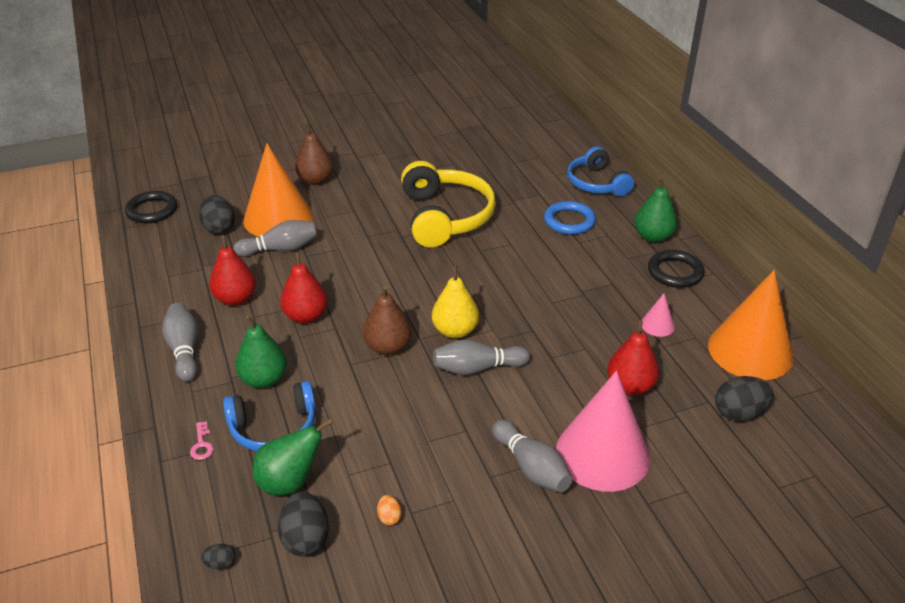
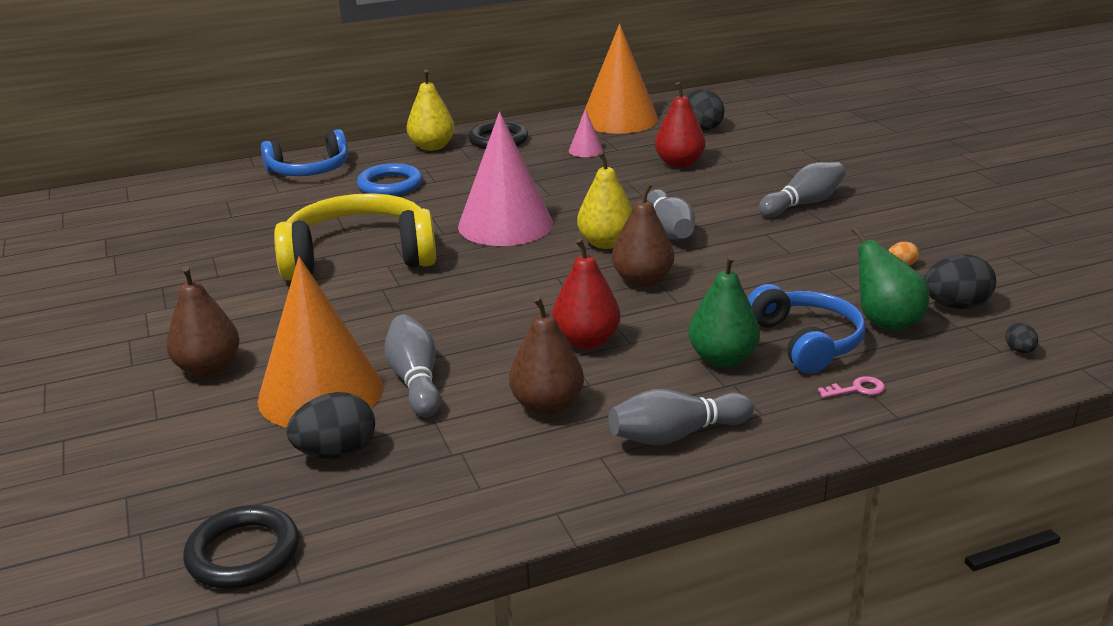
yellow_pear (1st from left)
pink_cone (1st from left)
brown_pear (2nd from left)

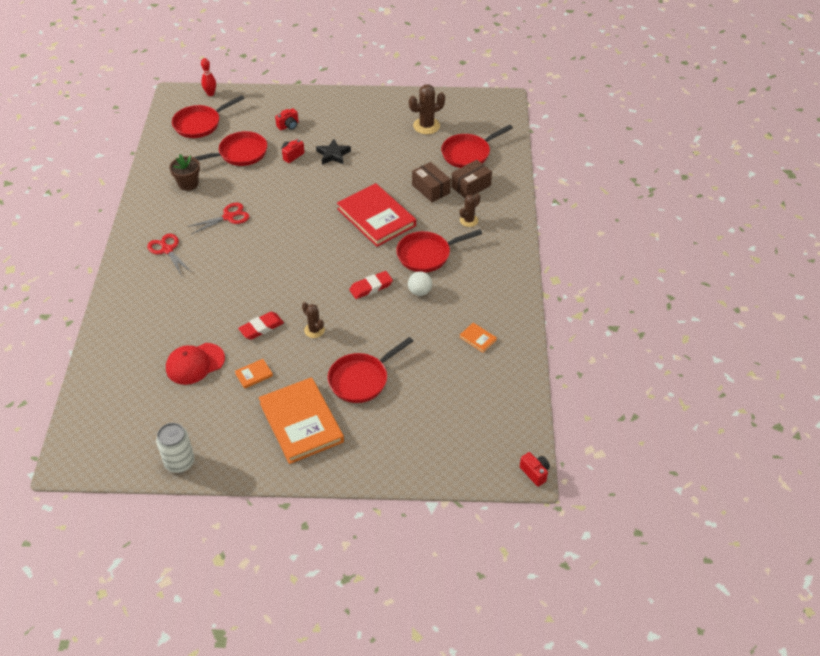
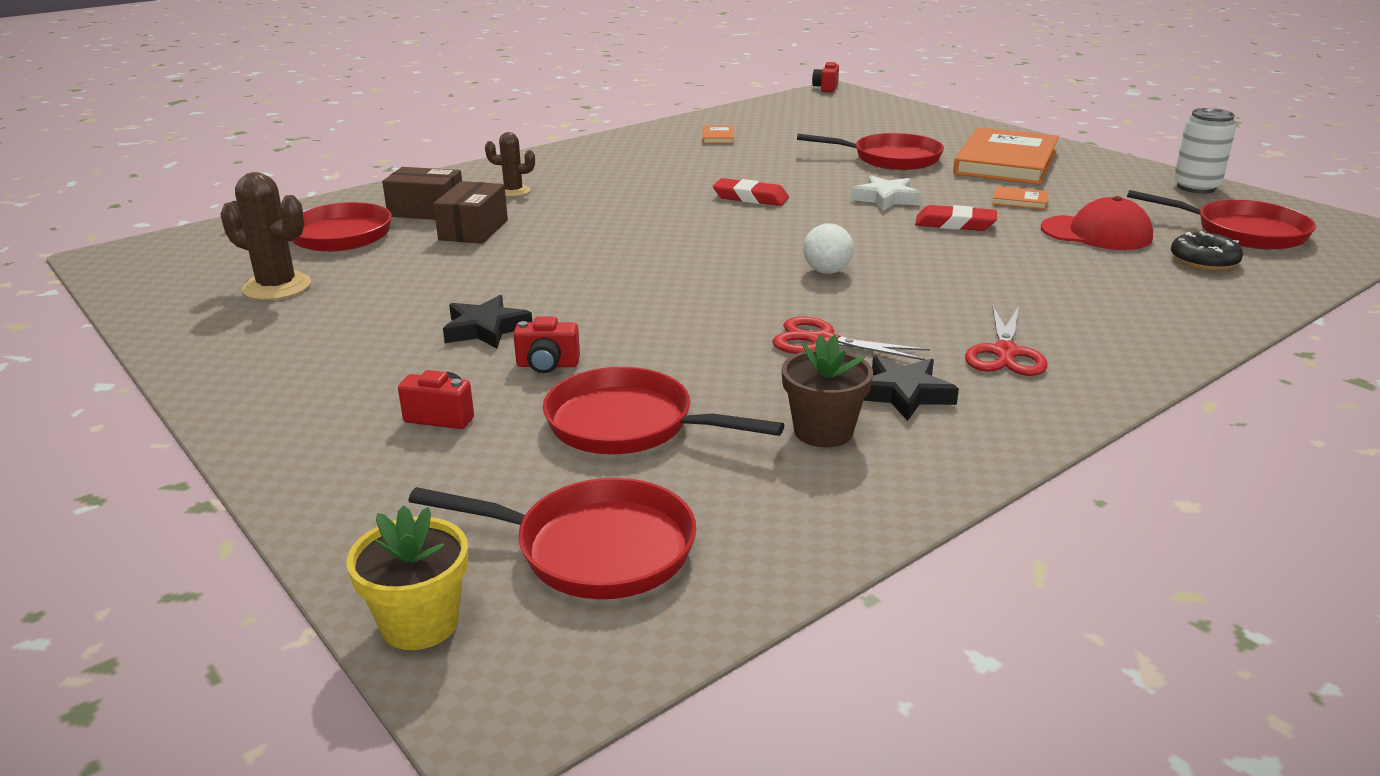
yellow_flower_pot
white_ball
white_star
black_star (2nd from left)
red_pan (5th from left)
black_donut
red_book

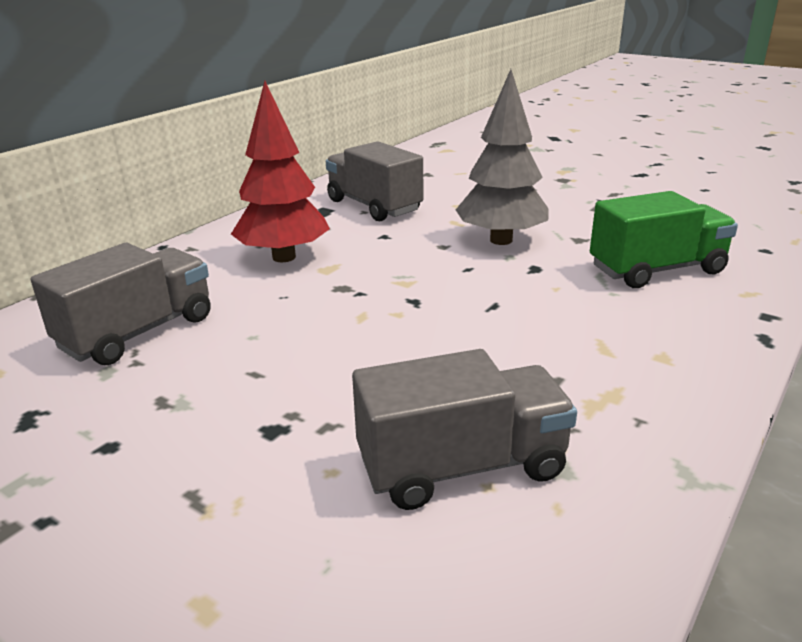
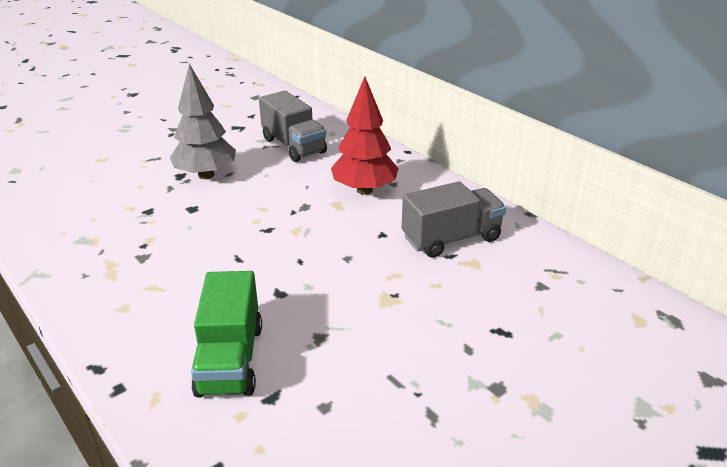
grey_tree
grey_truck (3rd from left in the first image)

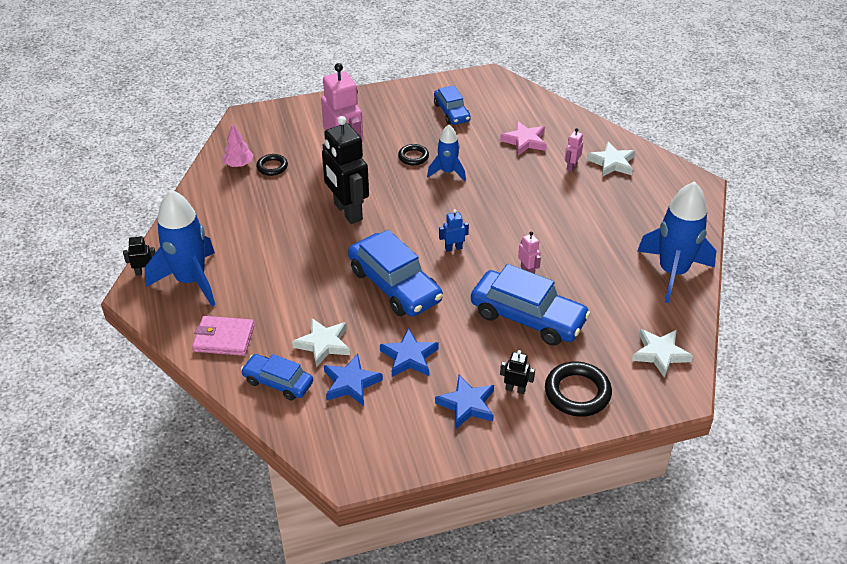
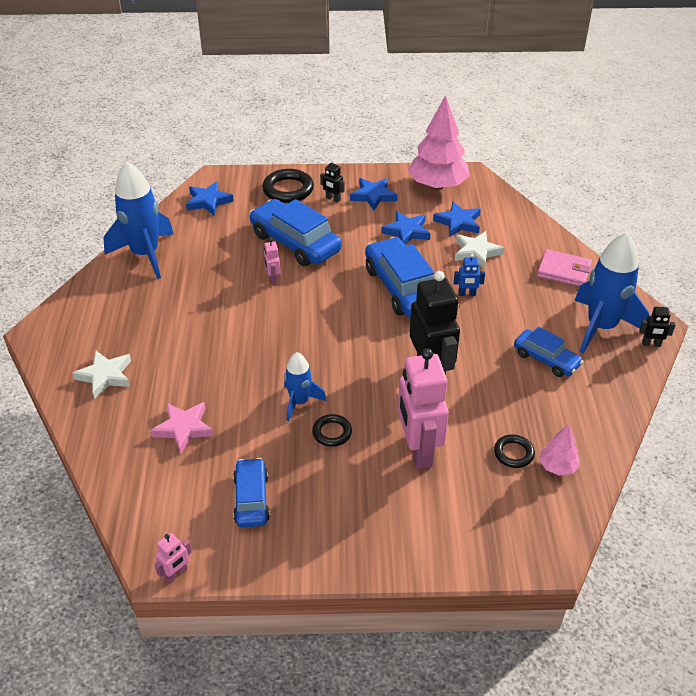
pink_robot (1st from left)
blue_star (1st from left)
pink_tree (1st from left)
blue_robot
blue_car (4th from left)

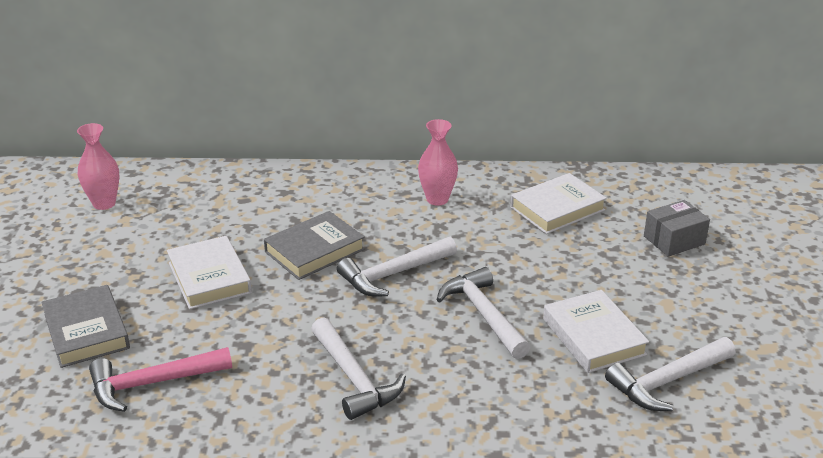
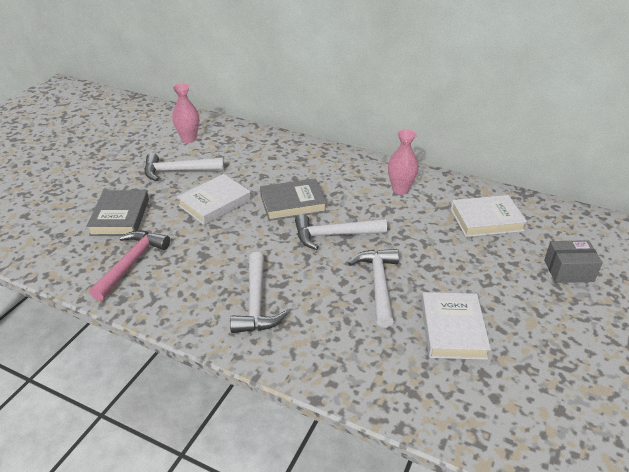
pink_hammer
white_hammer (1st from left)
white_book (1st from left)

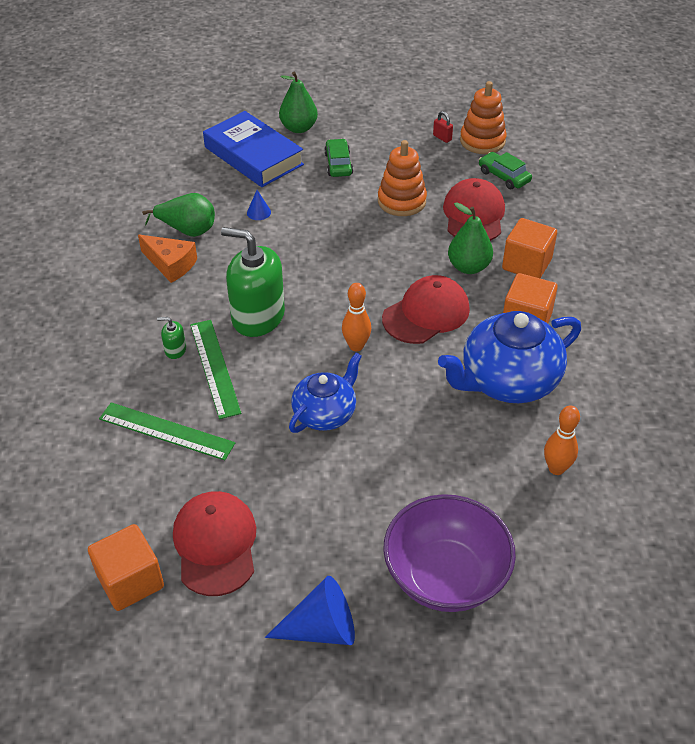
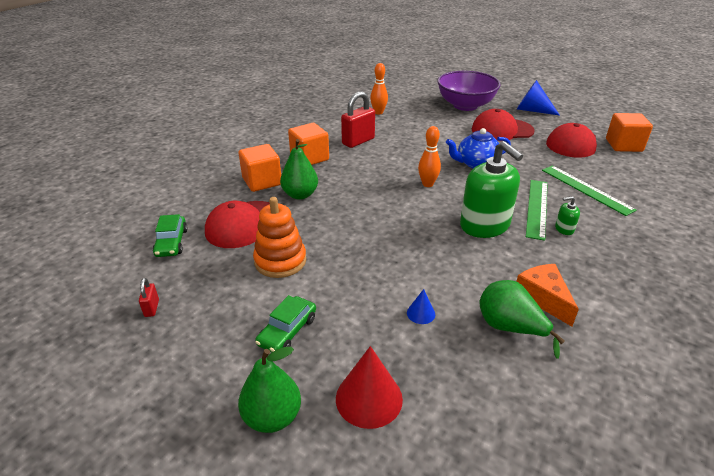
red_cone
red_padlock (2nd from left)
red_cap (2nd from left)
green_soap_dispenser (2nd from left)
orange_stacking_toy (2nd from left in the first image)

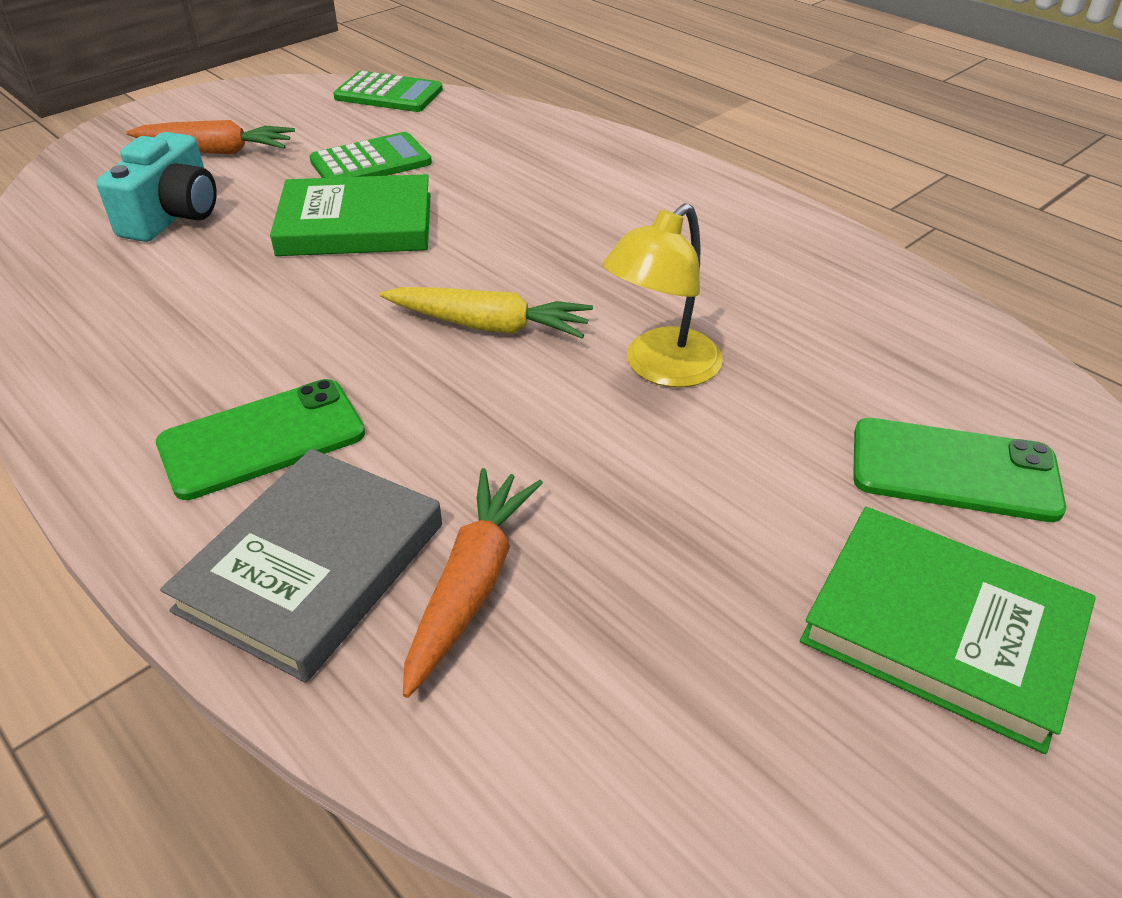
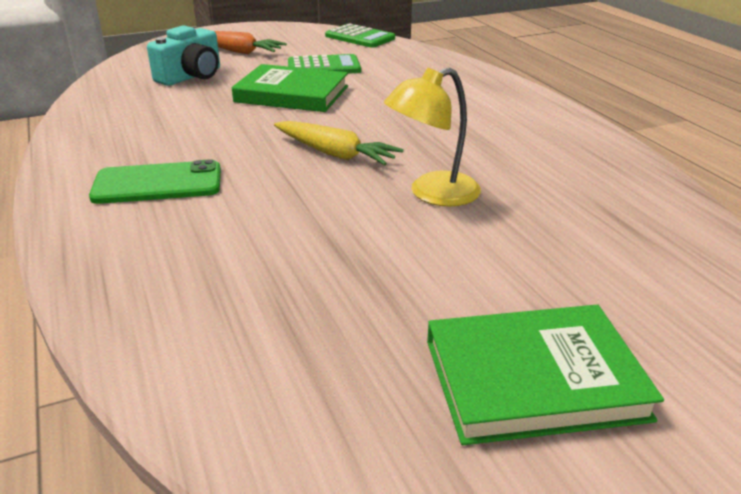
green_book (2nd from left)
grey_book
orange_carrot (2nd from left in the first image)
green_phone (2nd from left in the first image)

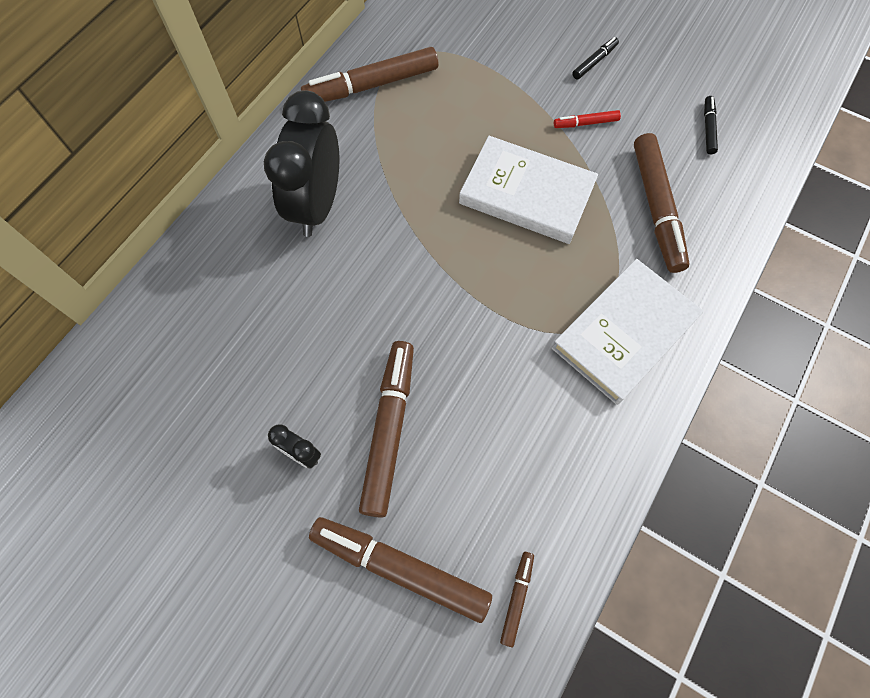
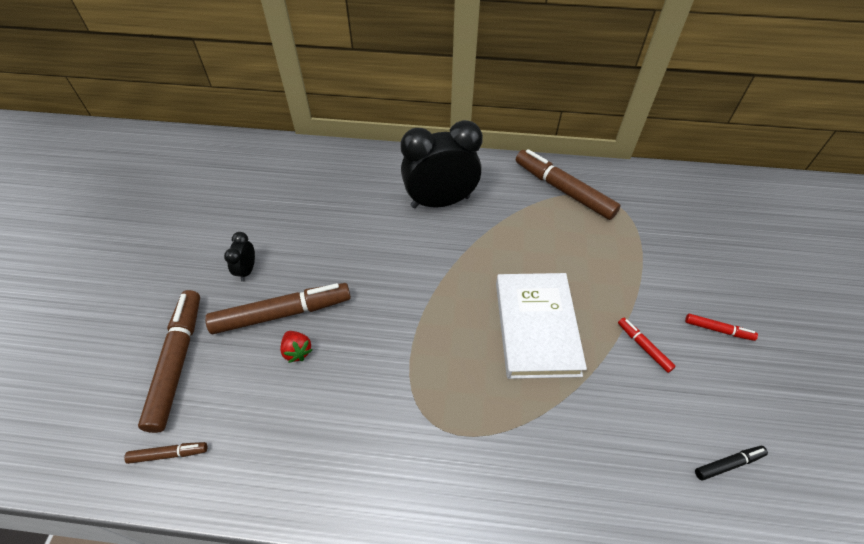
red_strawberry
red_marker (2nd from left)
white_book (2nd from left in the first image)
brown_marker (5th from left in the first image)

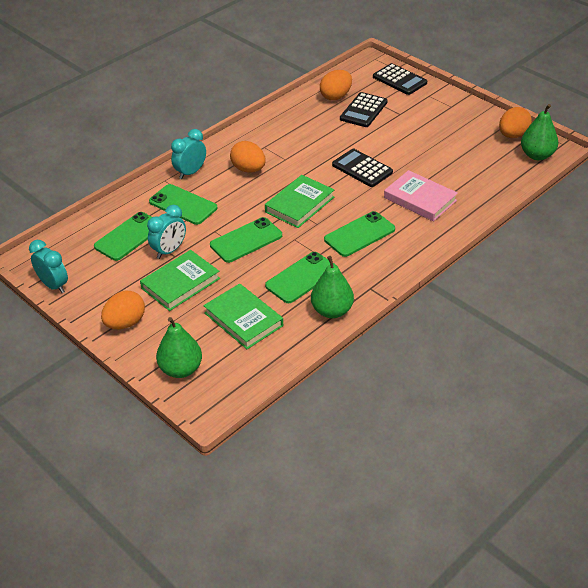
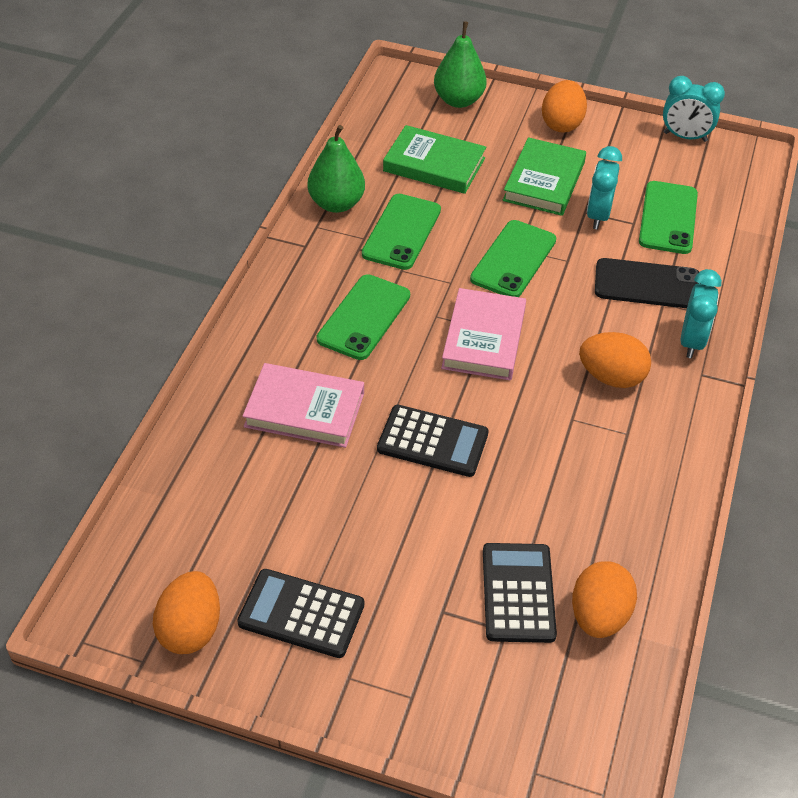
black_calculator (1st from left)
pink_book (2nd from left)
black_phone
green_pear (3rd from left in the first image)

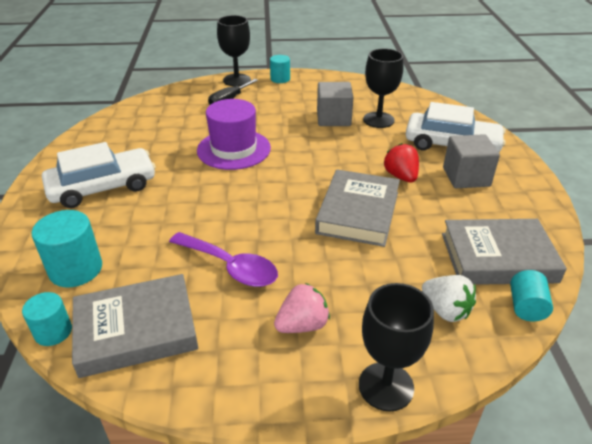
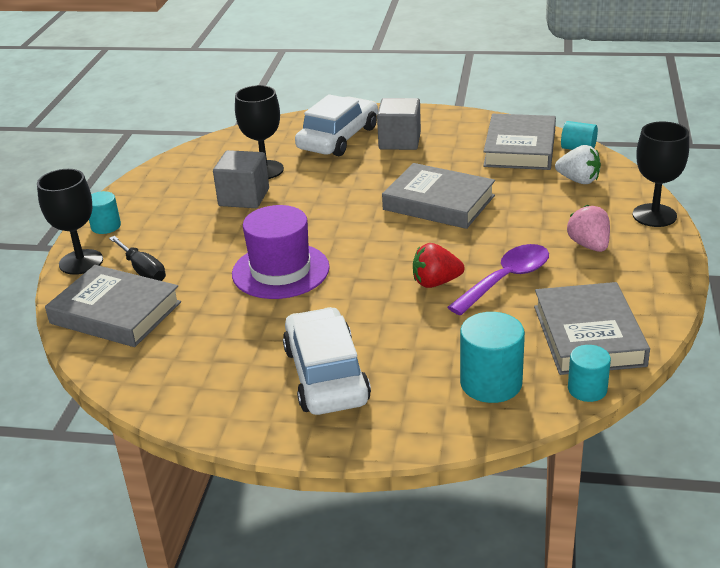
grey_book (1st from left)
red_strawberry
white_strawberry

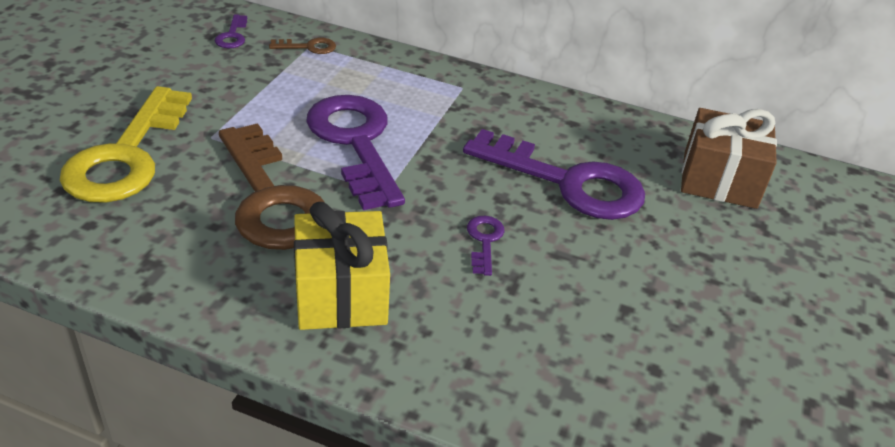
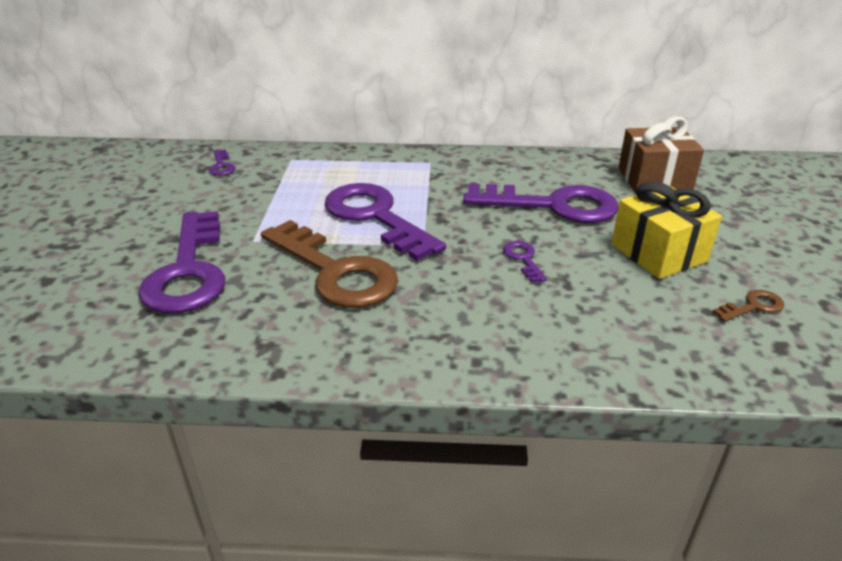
purple_key (1st from left)
yellow_gift
brown_key (2nd from left)

